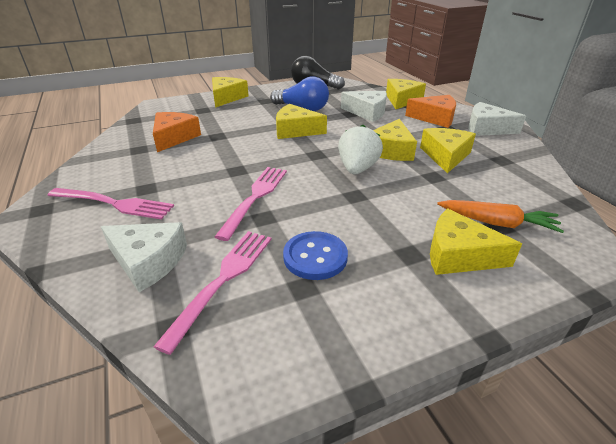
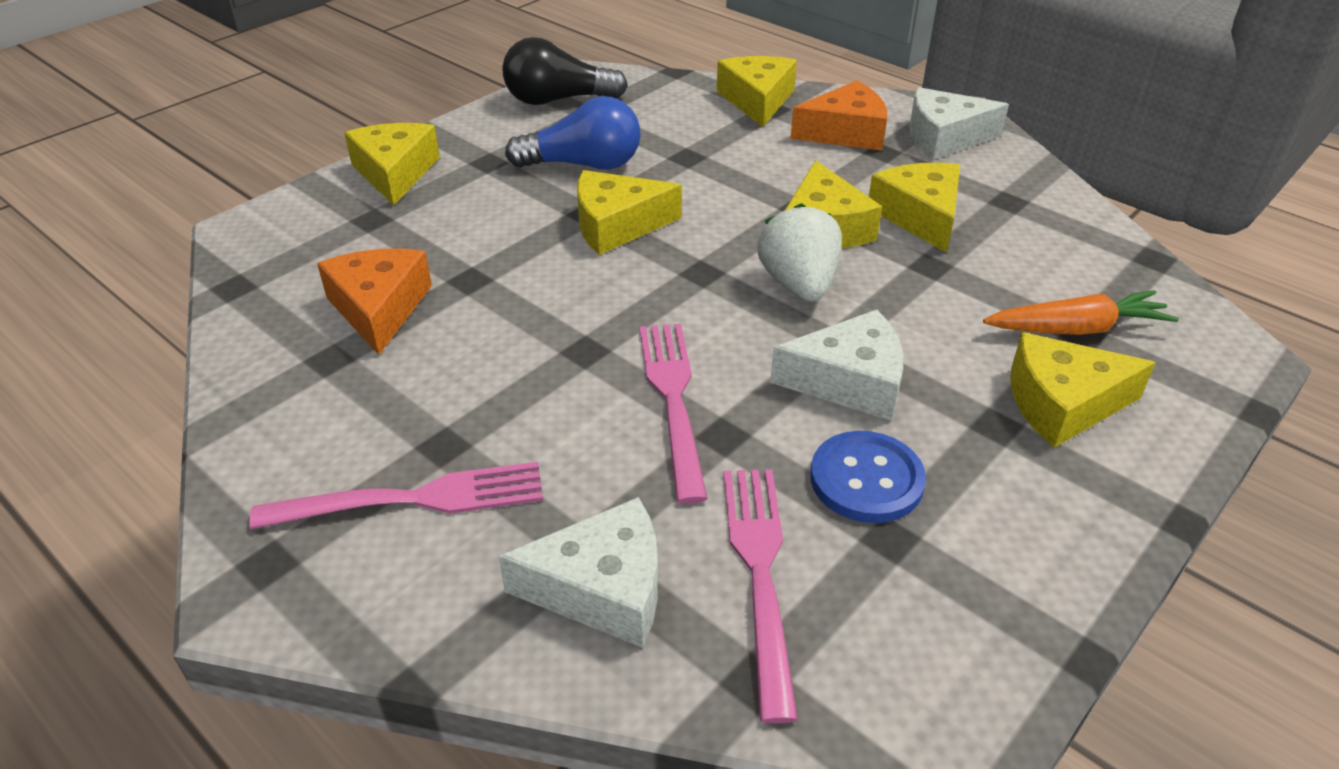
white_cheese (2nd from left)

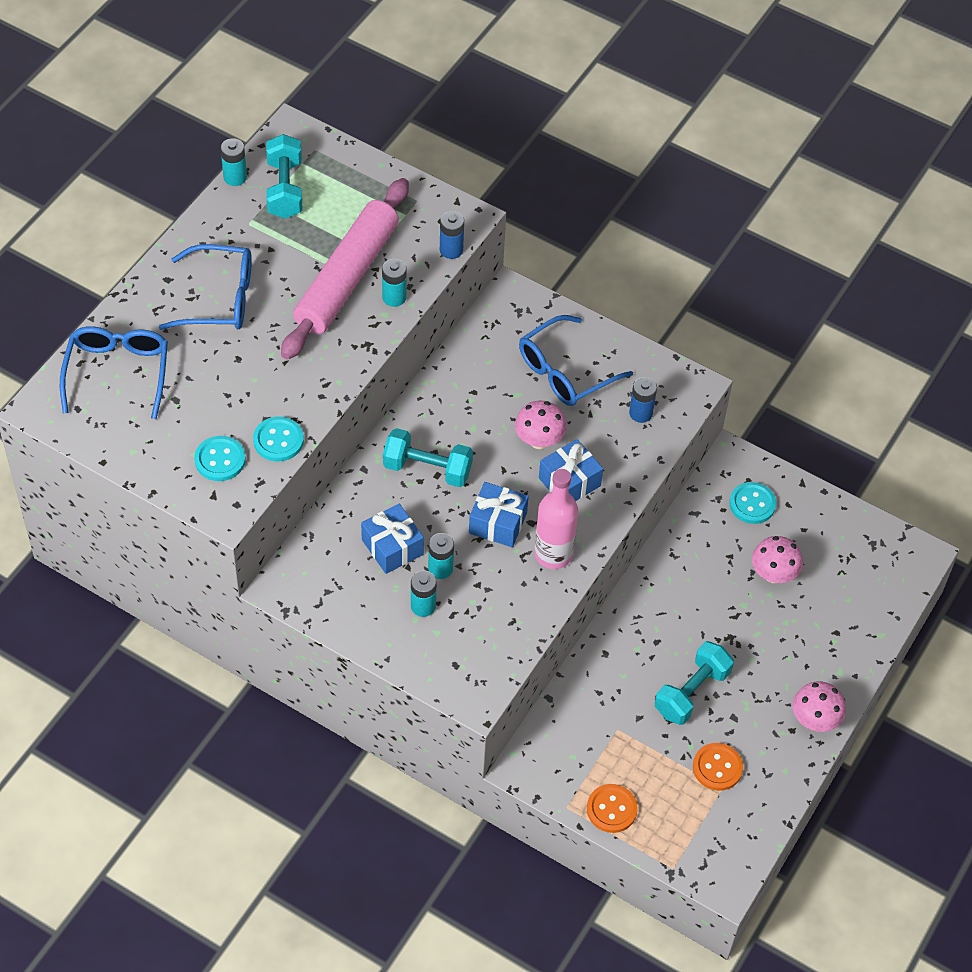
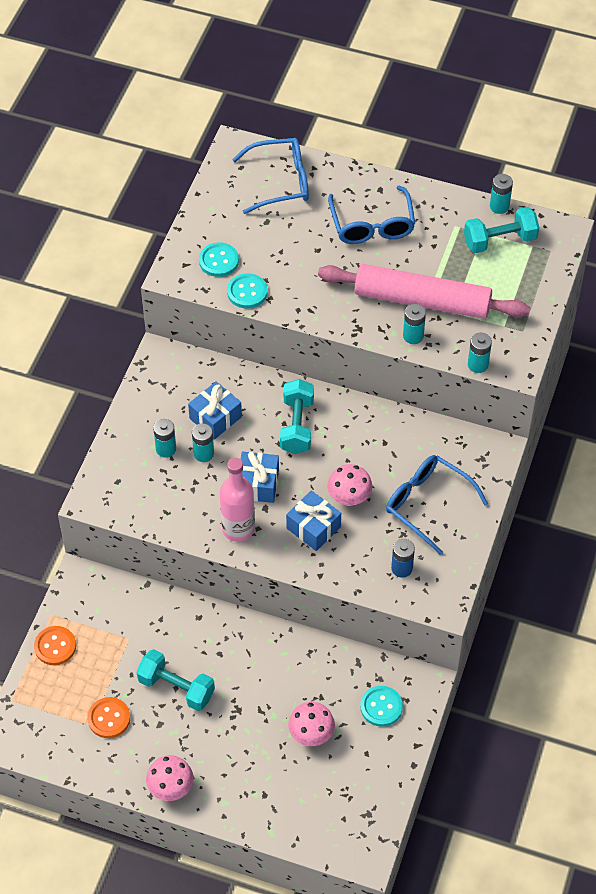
turquoise_battery (4th from left)

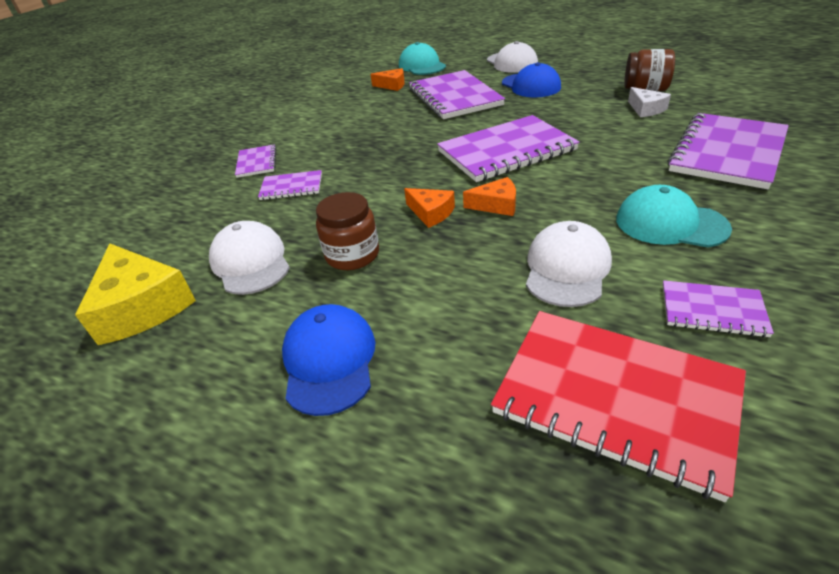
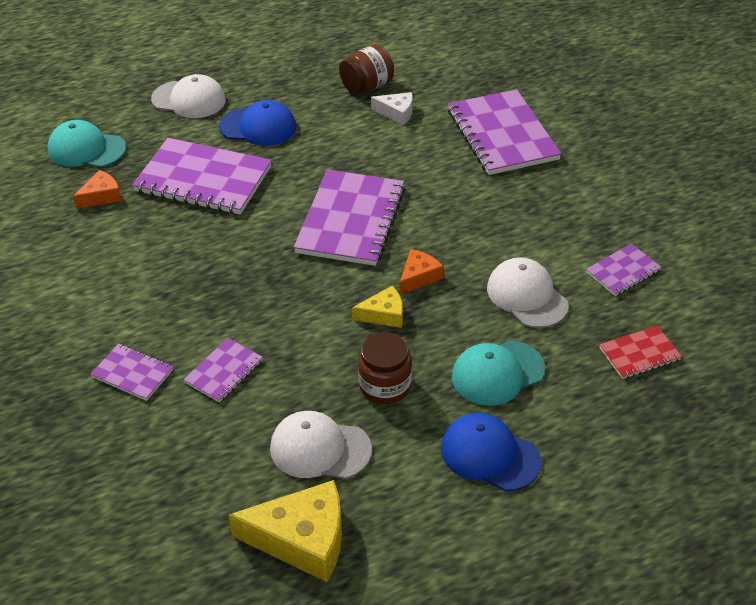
yellow_cheese (2nd from left)
turquoise_cap (2nd from left)
red_notebook

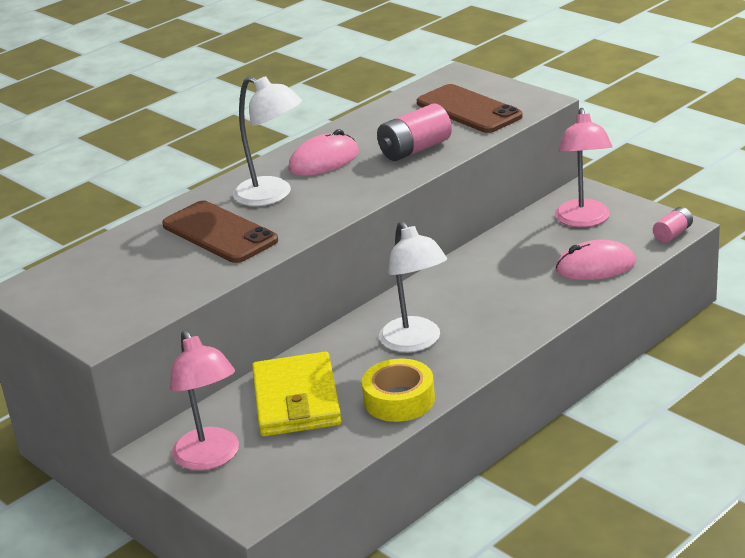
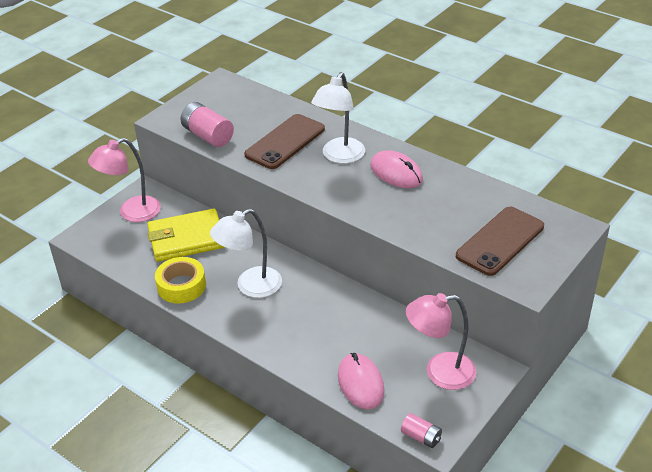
pink_battery (1st from left)

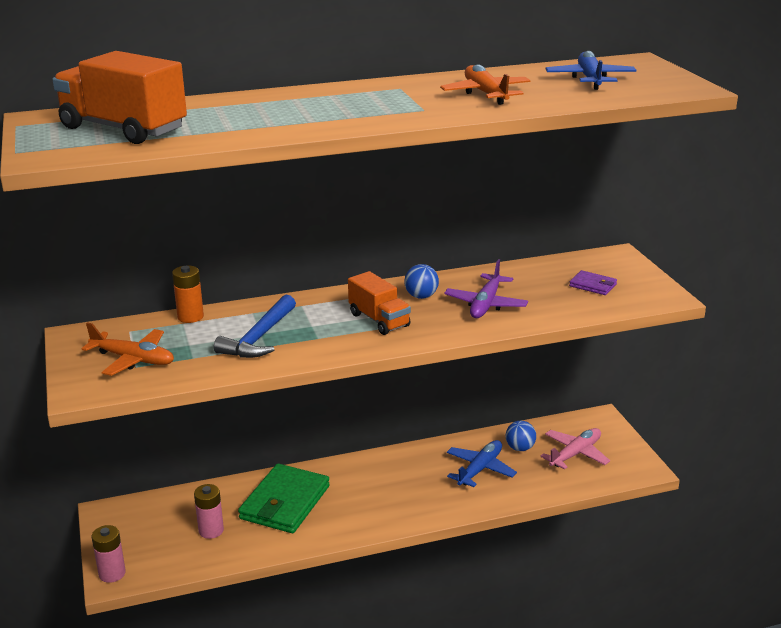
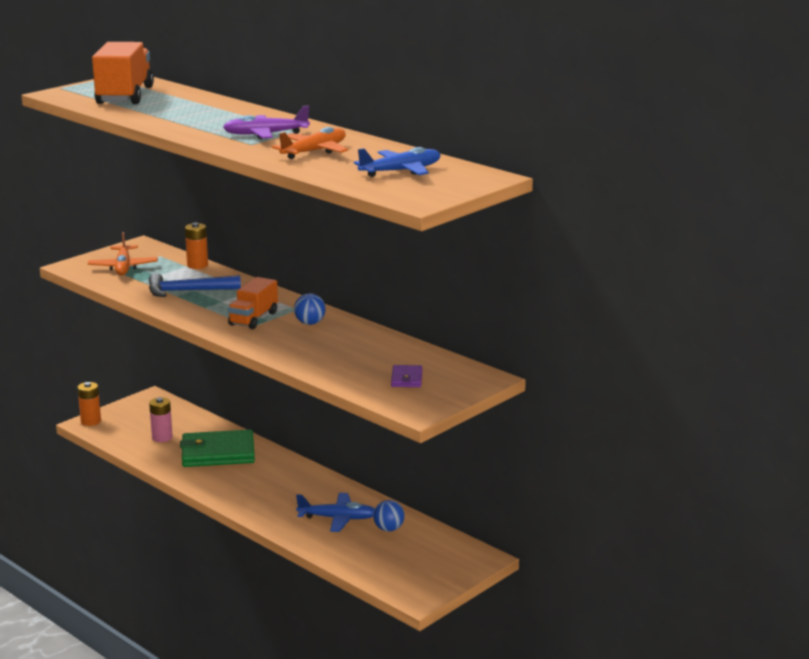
orange_battery (1st from left)
purple_plane
pink_plane

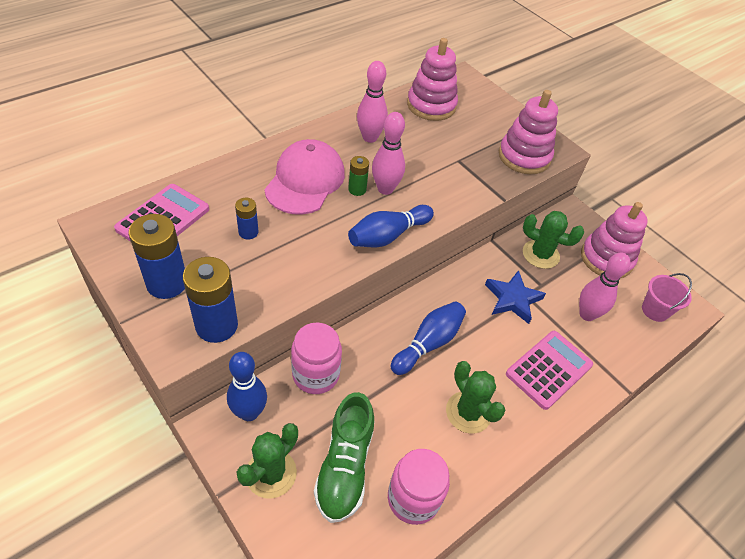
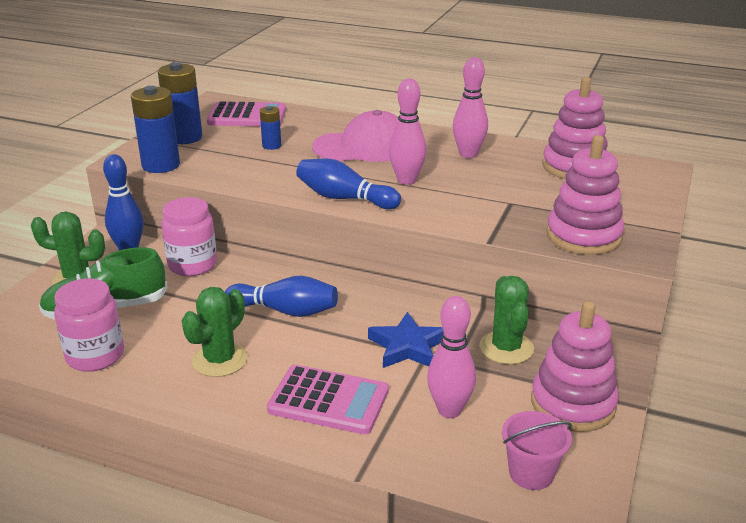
green_battery

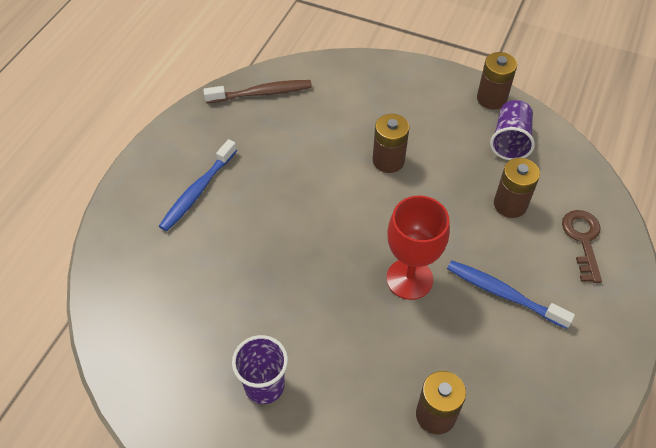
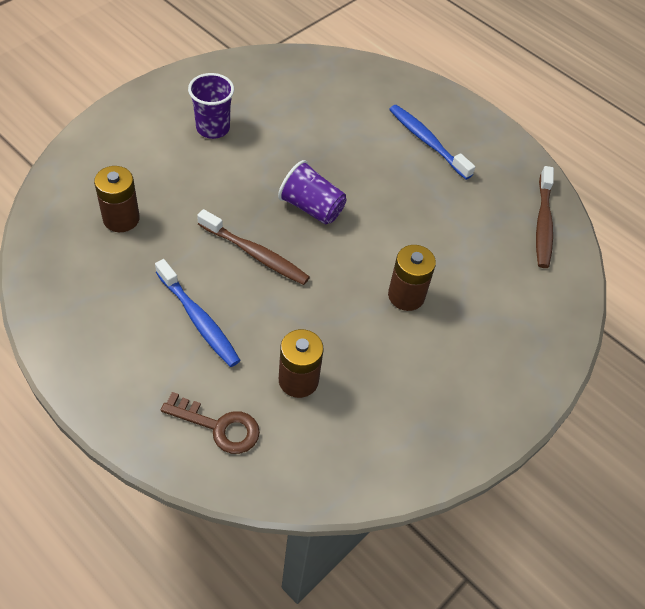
blue_toothbrush (1st from left)
brown_toothbrush (1st from left)
purple_cup (2nd from left)
brown_battery (3rd from left in the first image)

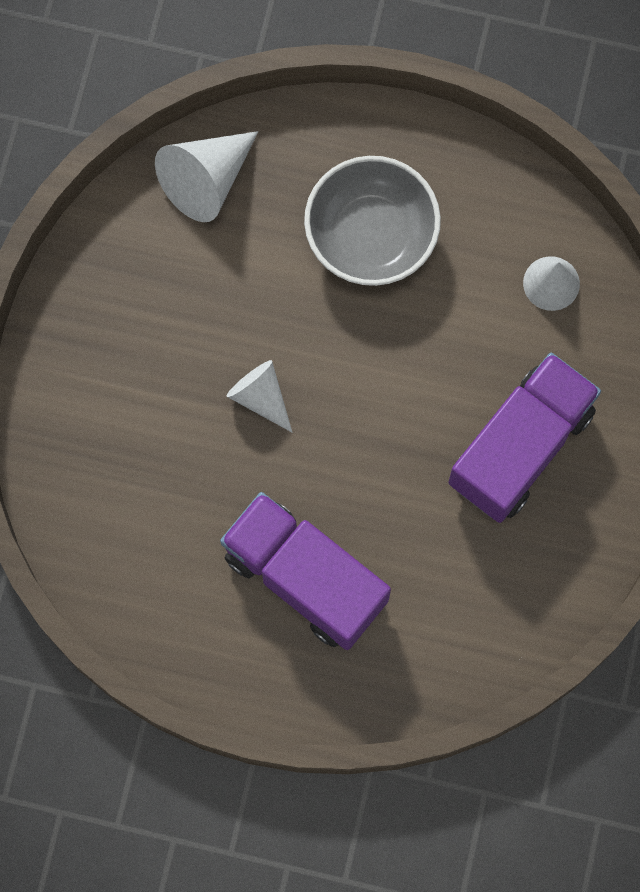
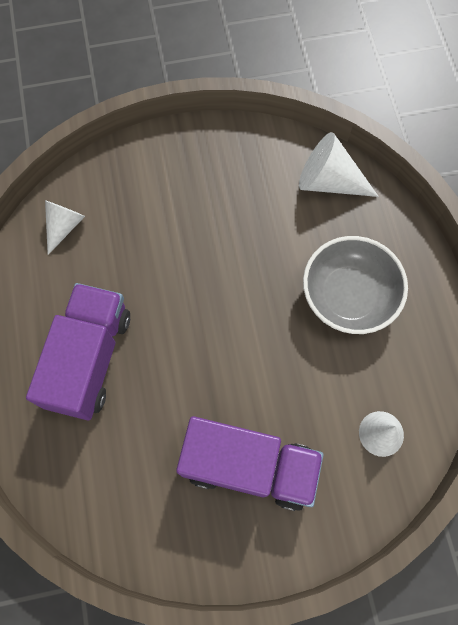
white_cone (1st from left)

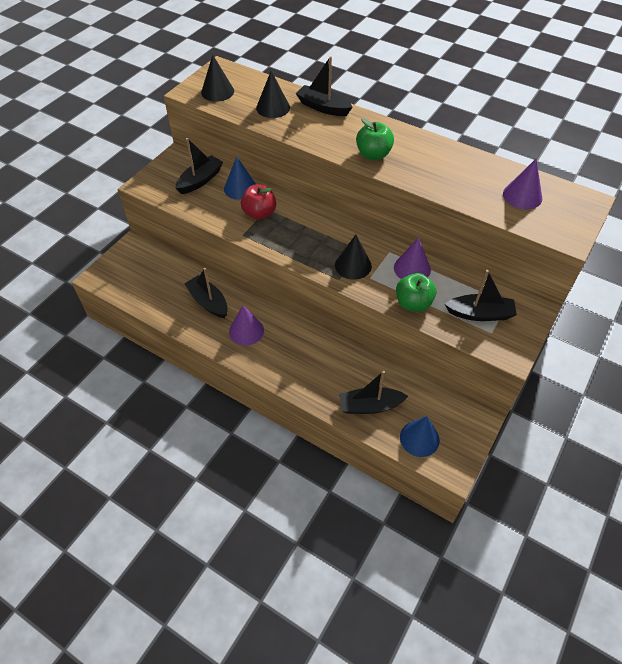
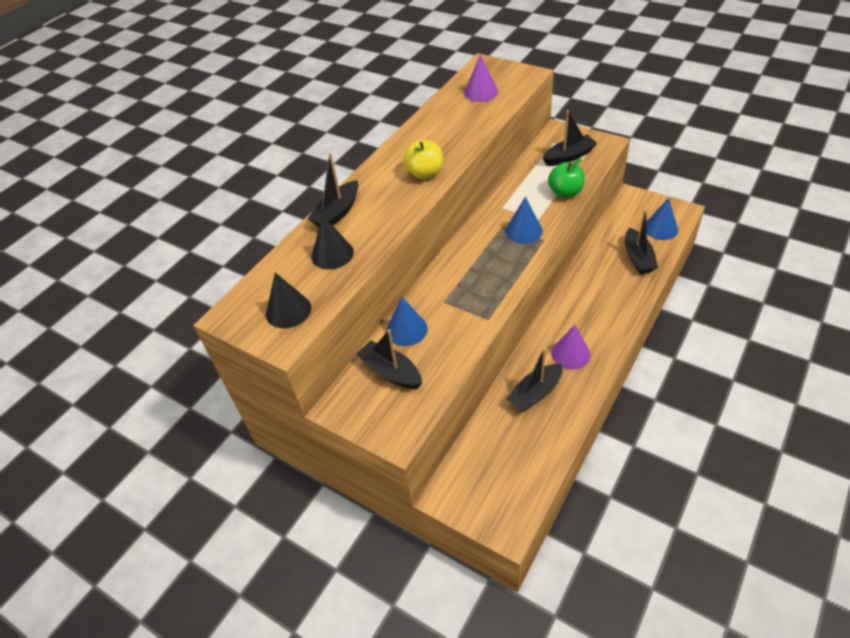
yellow_apple
blue_cone (2nd from left)
black_boat (4th from left)
red_apple
purple_cone (2nd from left in the first image)

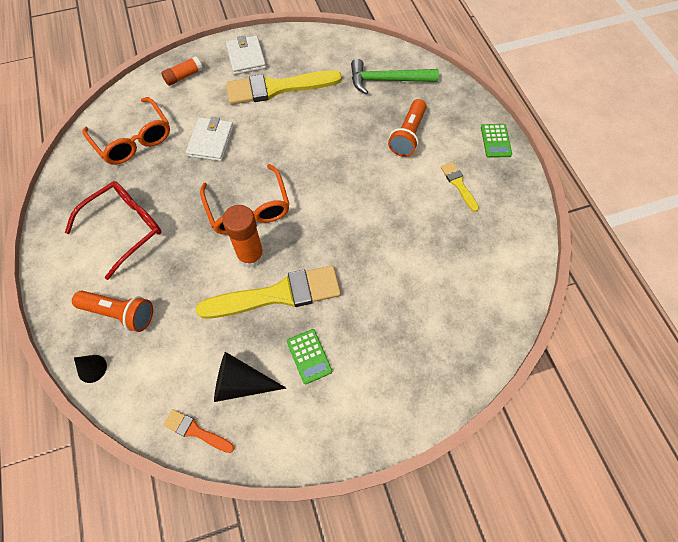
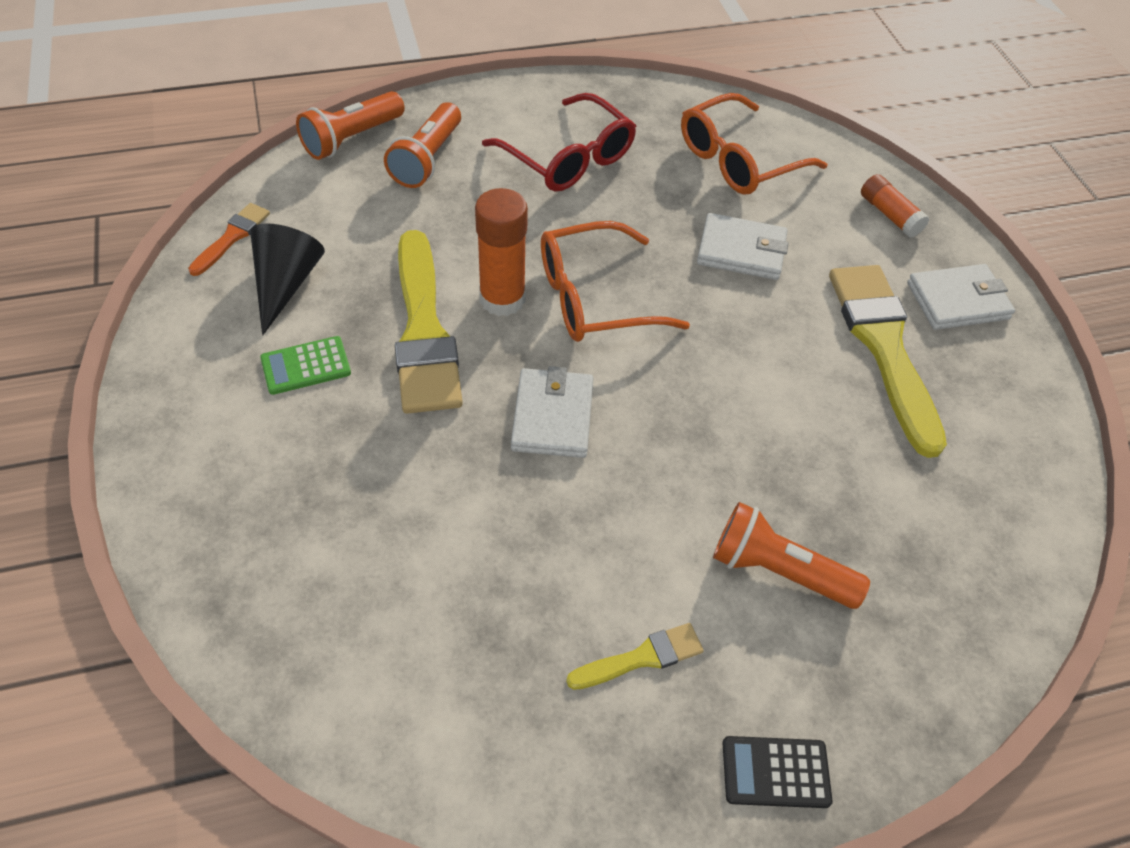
orange_flashlight (1st from left)
white_wallet (1st from left)
black_calculator
green_hammer

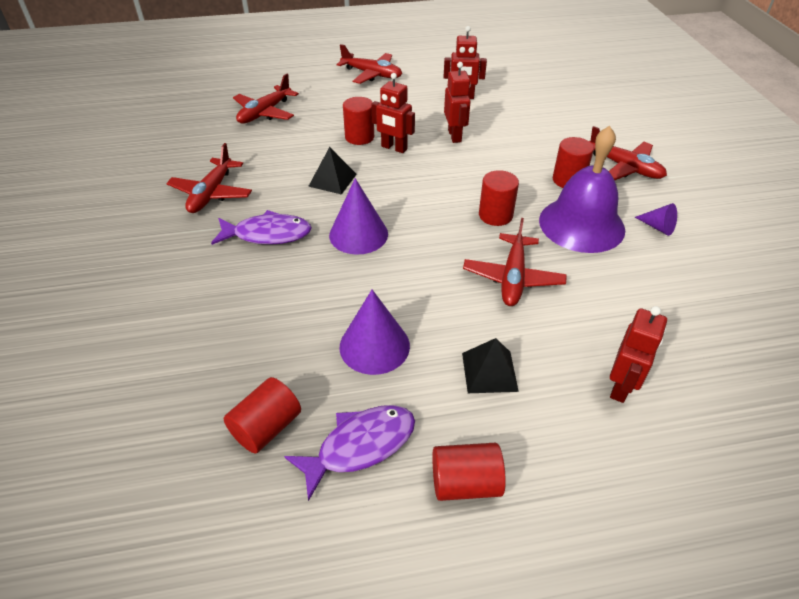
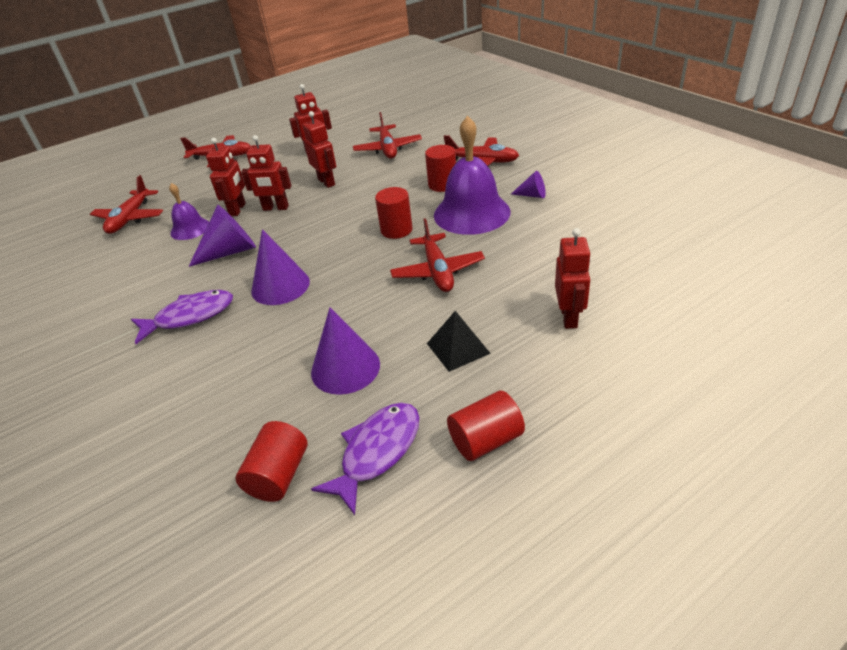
purple_bell (1st from left)
purple_cone (1st from left)
red_robot (1st from left)
red_plane (3rd from left)

